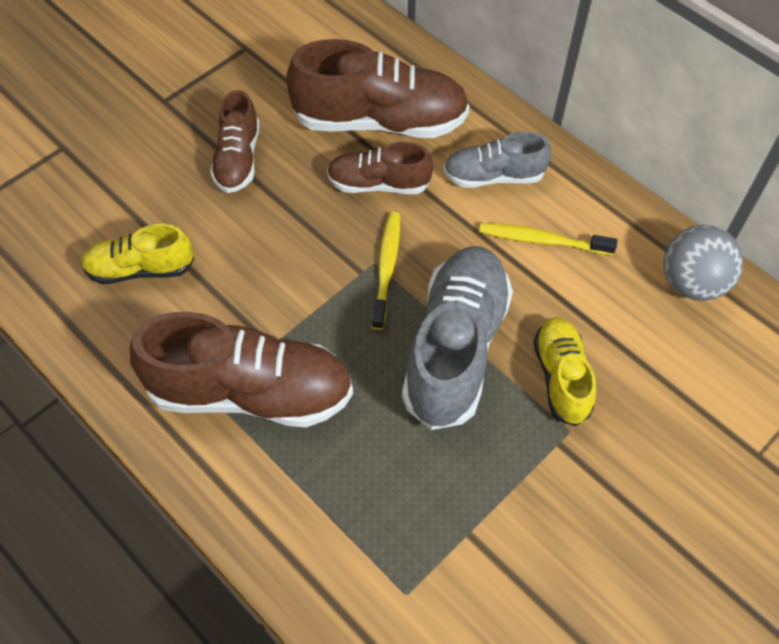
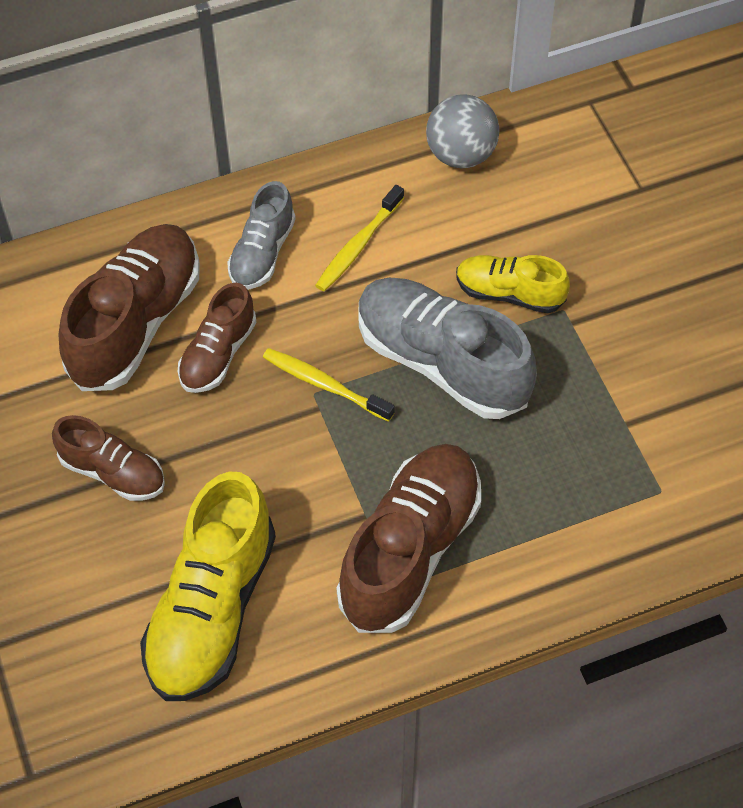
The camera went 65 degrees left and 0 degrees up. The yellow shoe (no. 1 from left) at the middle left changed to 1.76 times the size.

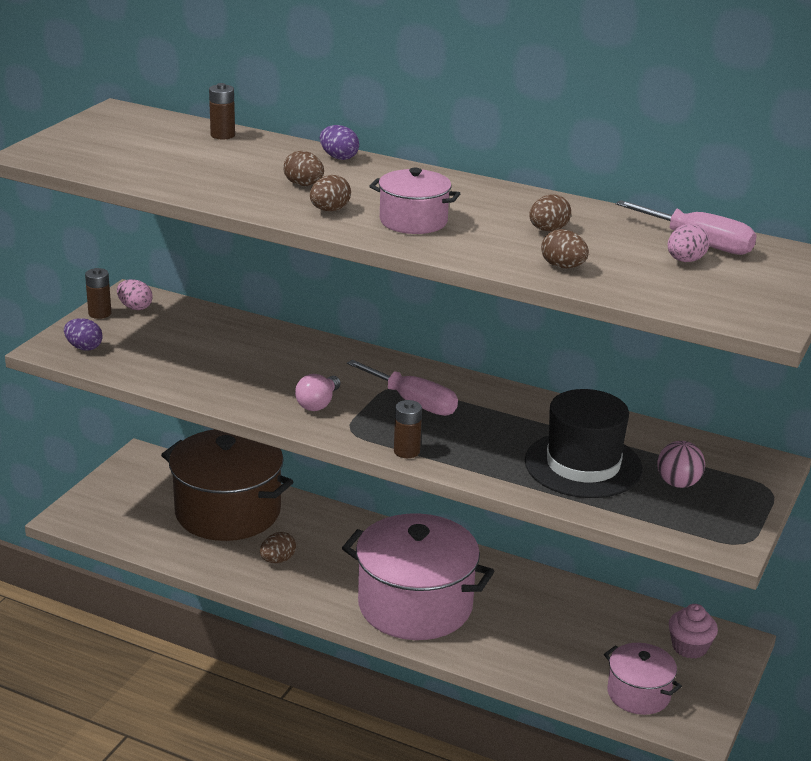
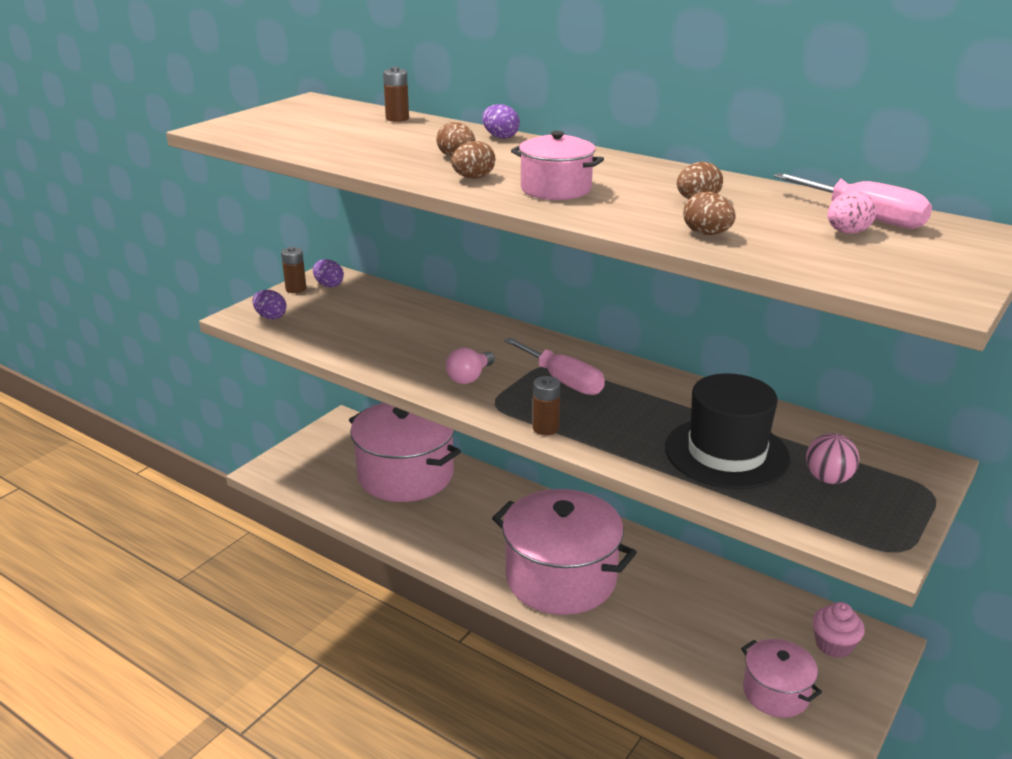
The camera went 10 degrees right and 0 degrees up. The pink egg (no. 1 from left) at the middle left became the purple egg (no. 2 from left) at the middle left. The brown pot at the middle left became the pink pot (no. 1 from left) at the centre. The brown egg (no. 1 from left) at the bottom centre disappeared.

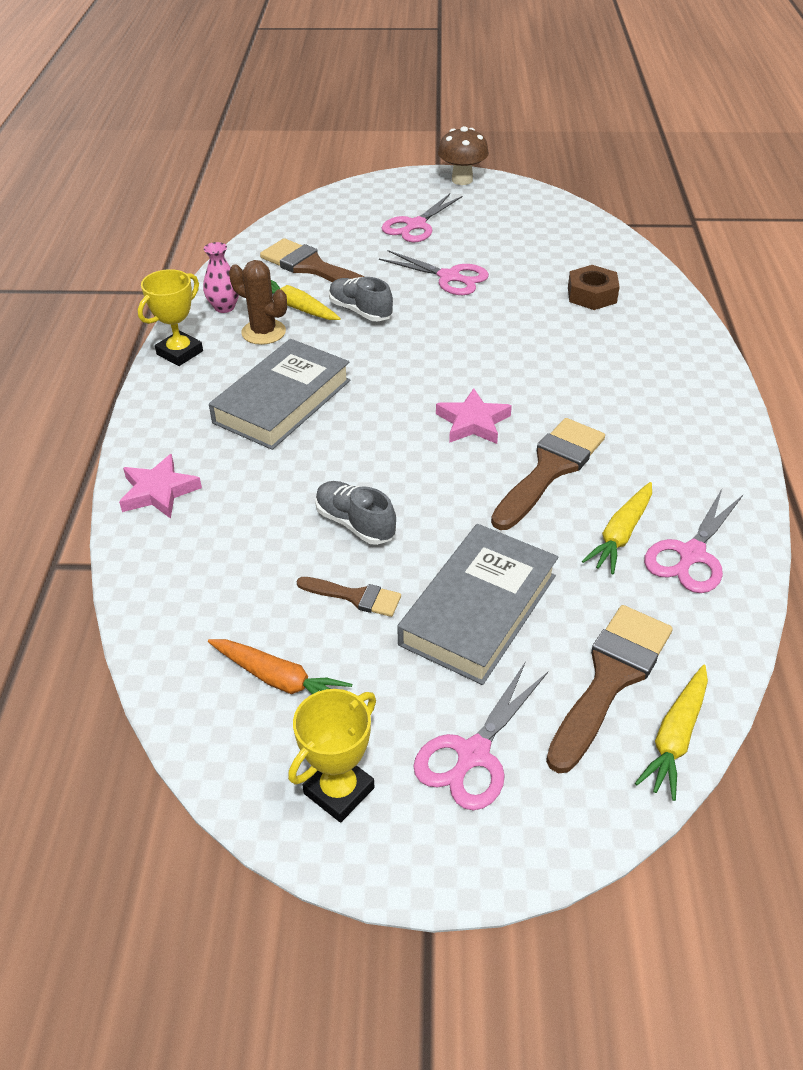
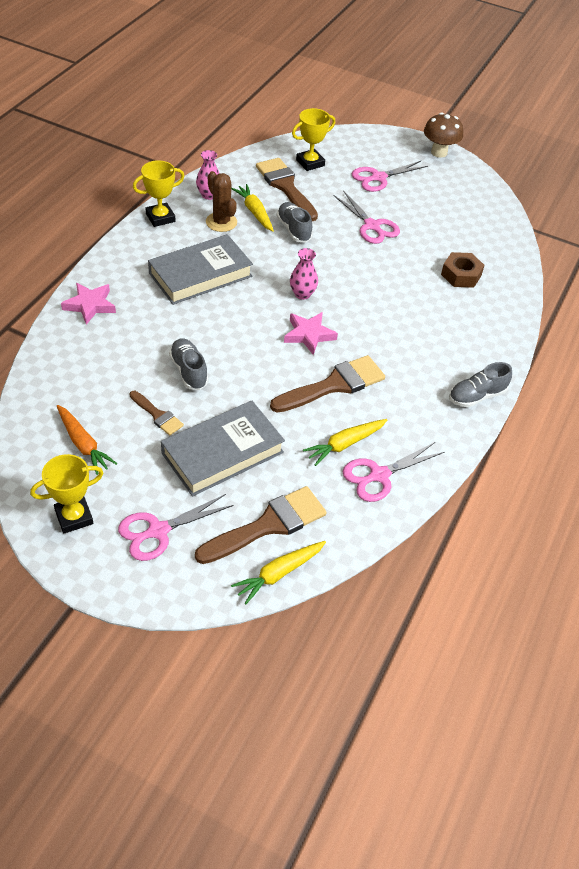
The camera went 20 degrees right and 5 degrees up. The pink vase (no. 2 from left) at the top centre appeared. The yellow trophy (no. 3 from left) at the top centre appeared. The grey shoe (no. 3 from left) at the middle right appeared.

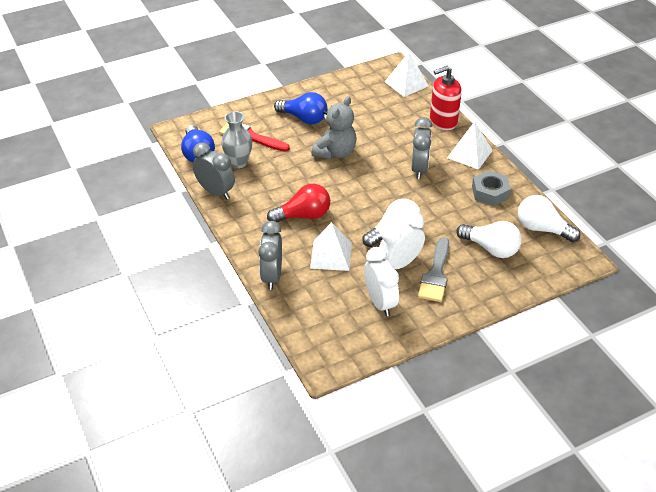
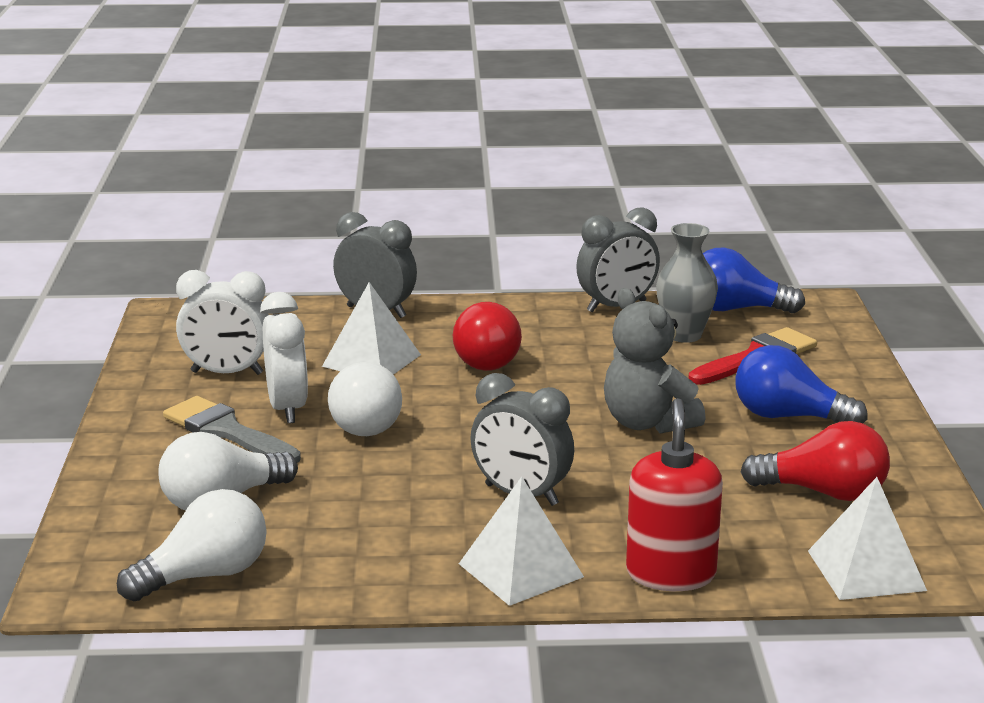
The camera went 115 degrees right and 20 degrees down. The blue light bulb (no. 2 from left) at the top centre turned 60 degrees clockwise. The grey nut at the middle right disappeared. The red light bulb (no. 2 from left) at the middle right appeared.

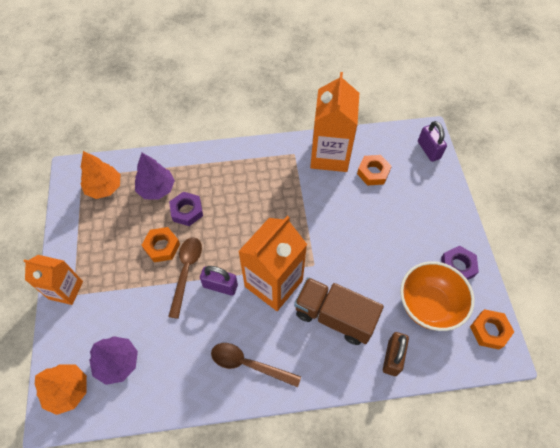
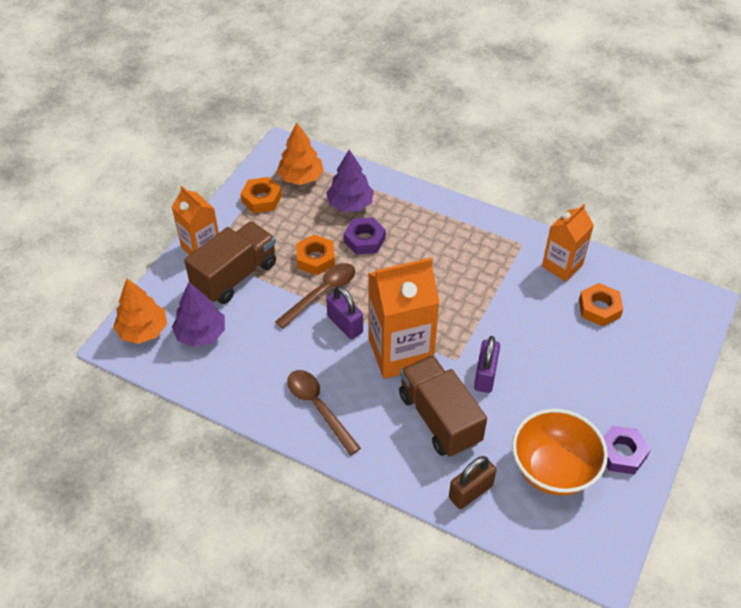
The camera went 35 degrees right and 10 degrees down. The orange carton (no. 3 from left) at the top centre changed to 0.62 times the size. The purple padlock (no. 2 from left) moved from the top right to the centre. The orange nut (no. 3 from left in the first image) moved from the bottom right to the top centre. The brown truck (no. 1 from left) at the middle left appeared.

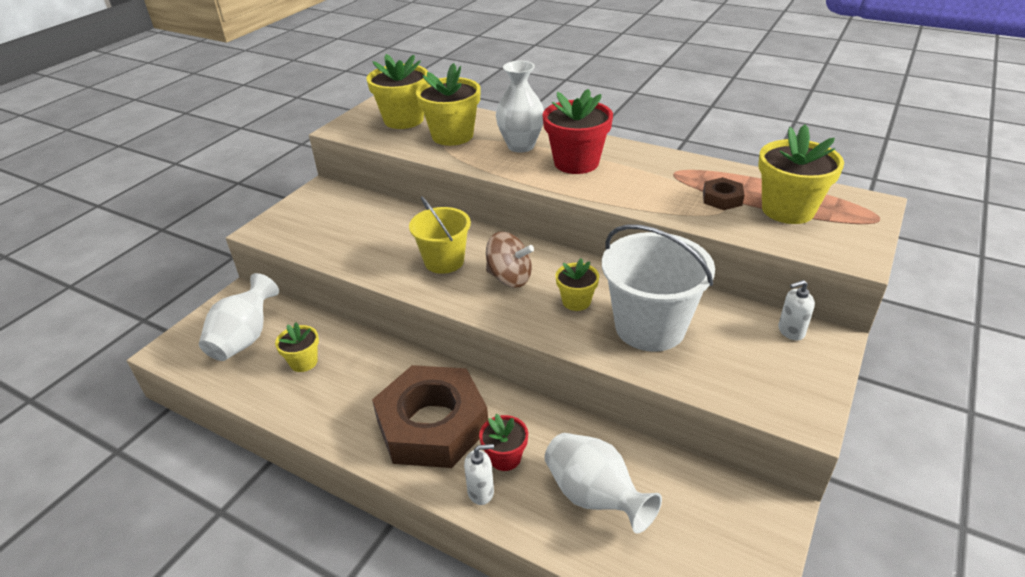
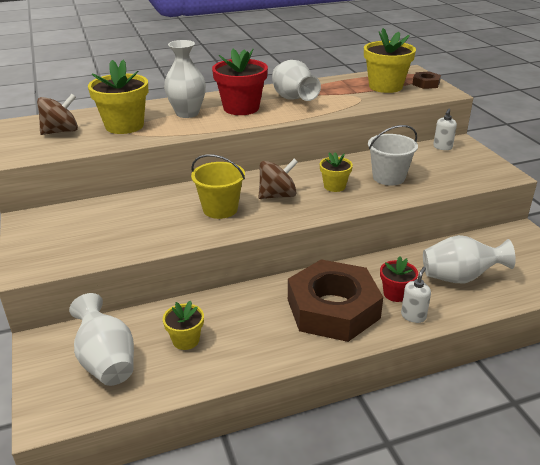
The camera went 50 degrees left and 5 degrees down. The yellow flower pot (no. 2 from left) at the top centre was replaced by the brown spinning top (no. 1 from left) at the top left. The white bucket at the centre changed to 0.65 times the size. The brown nut (no. 2 from left) moved from the middle right to the top right. The white vase (no. 3 from left) at the top centre appeared.

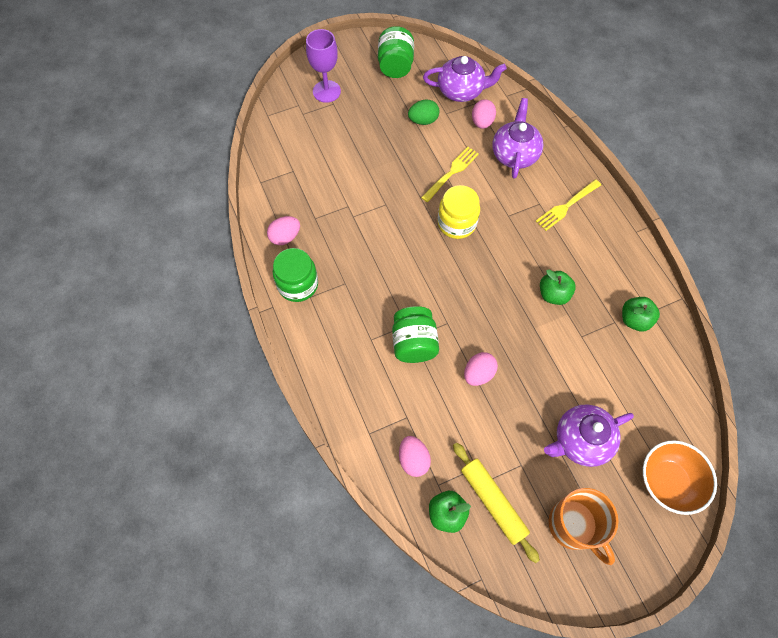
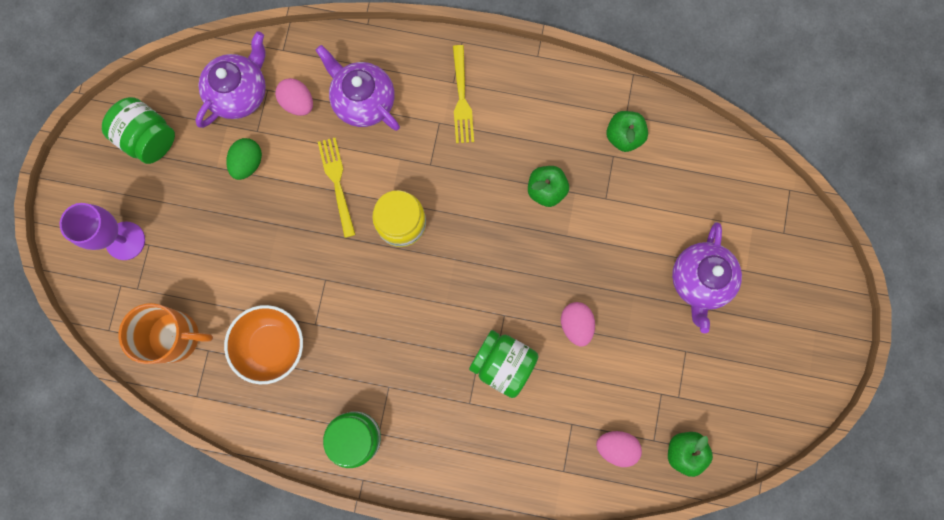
The camera went 55 degrees left and 15 degrees up. The pink egg (no. 1 from left) at the centre disappeared. The yellow rolling pin at the bottom centre disappeared. The orange mug moved from the bottom right to the middle left. The orange bowl moved from the bottom right to the middle left.

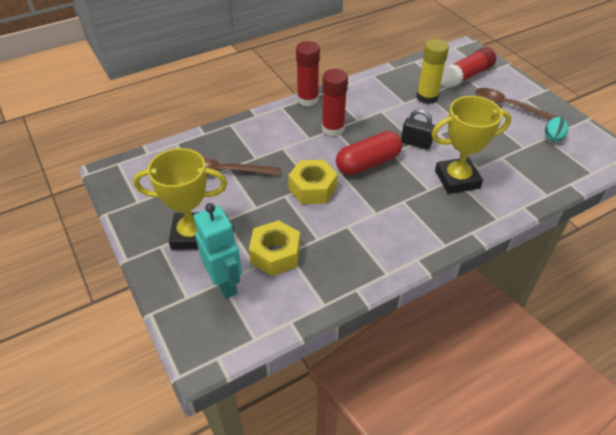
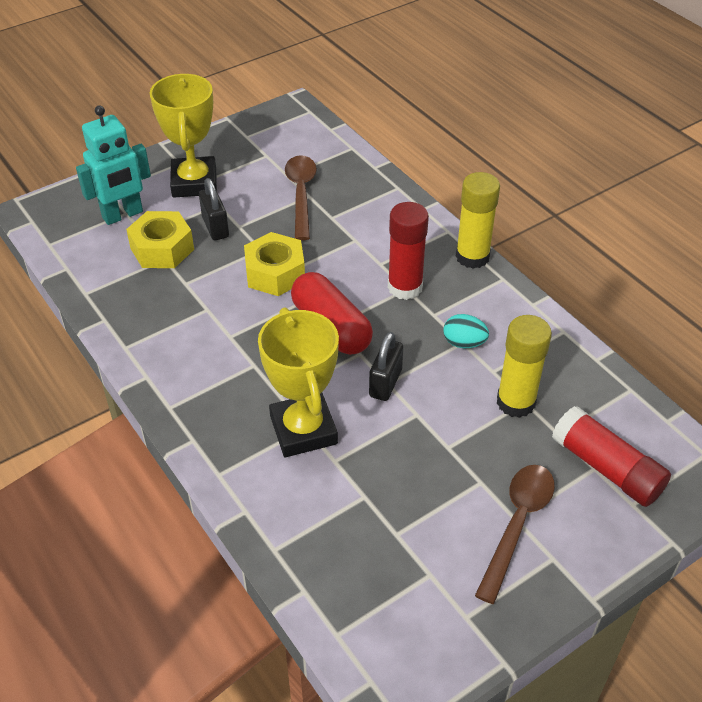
The camera went 85 degrees right and 0 degrees up. The red glue stick (no. 1 from left) at the top centre became the yellow glue stick (no. 1 from left) at the top right. The turquoise egg moved from the top right to the centre. The black padlock (no. 1 from left) at the top left appeared.

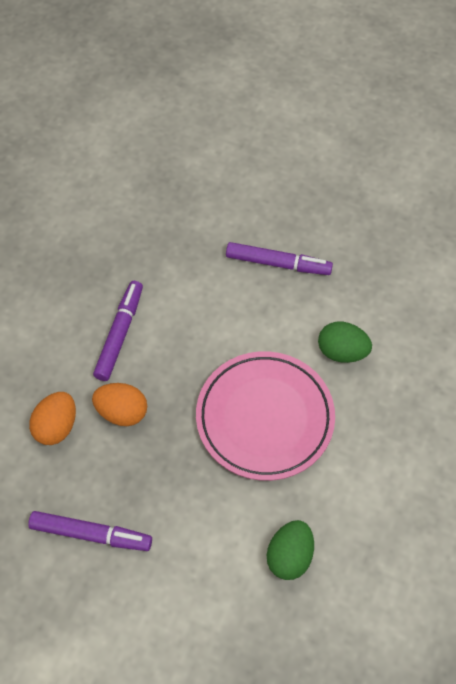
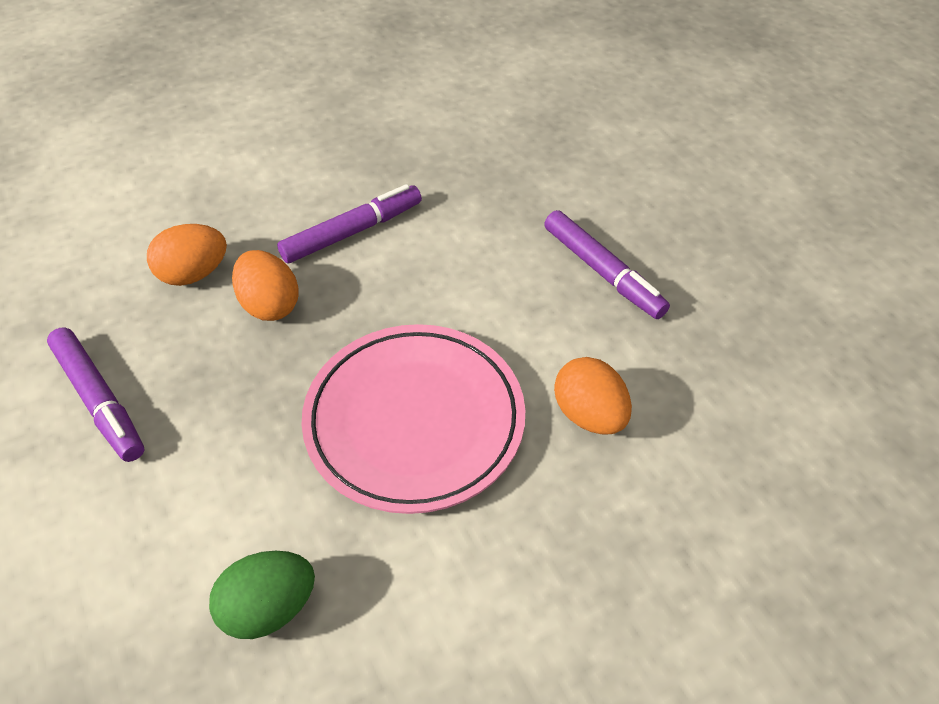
The camera went 40 degrees right and 10 degrees down. The green egg (no. 2 from left) at the middle right became the orange egg (no. 3 from left) at the centre.

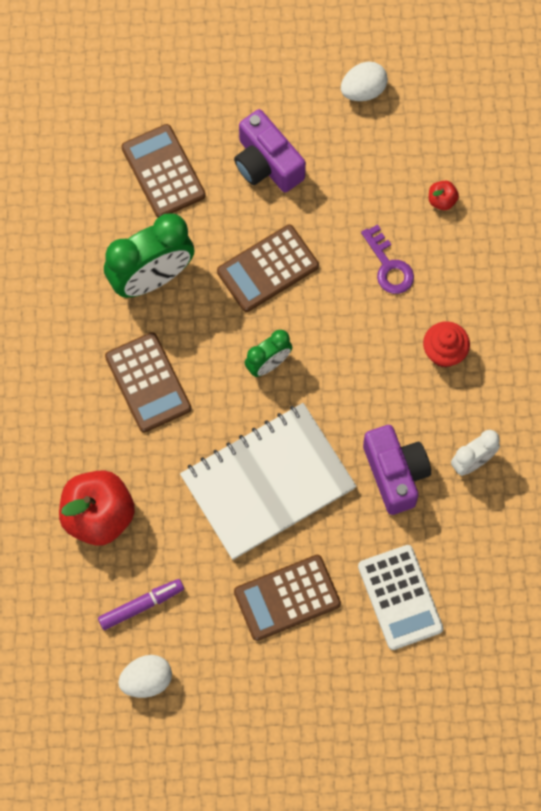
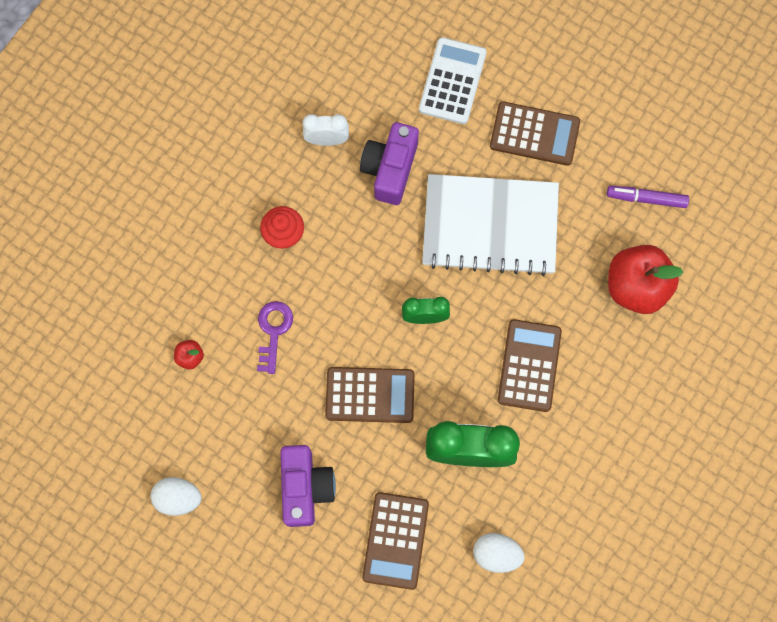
The camera went 145 degrees left and 5 degrees up. The white egg (no. 1 from left in the first image) moved from the bottom left to the bottom centre.

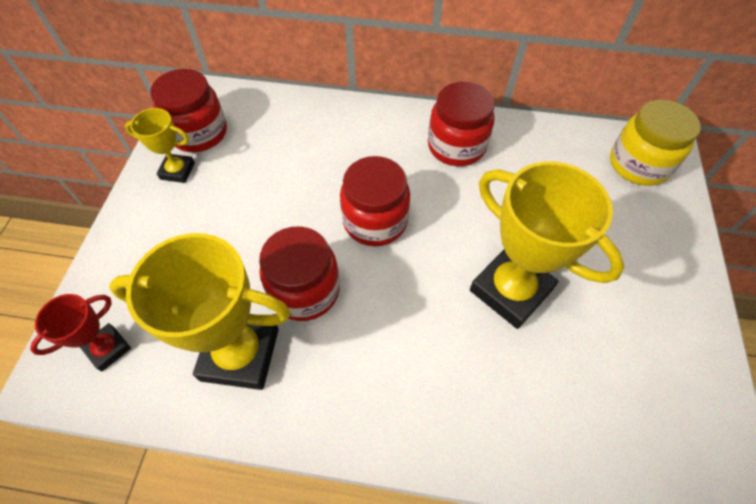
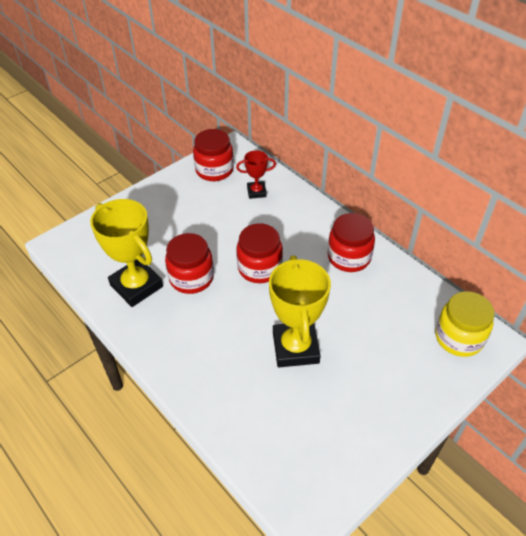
The camera went 40 degrees right and 10 degrees down. The red trophy moved from the middle left to the top centre. The yellow trophy (no. 1 from left) at the top left disappeared.

